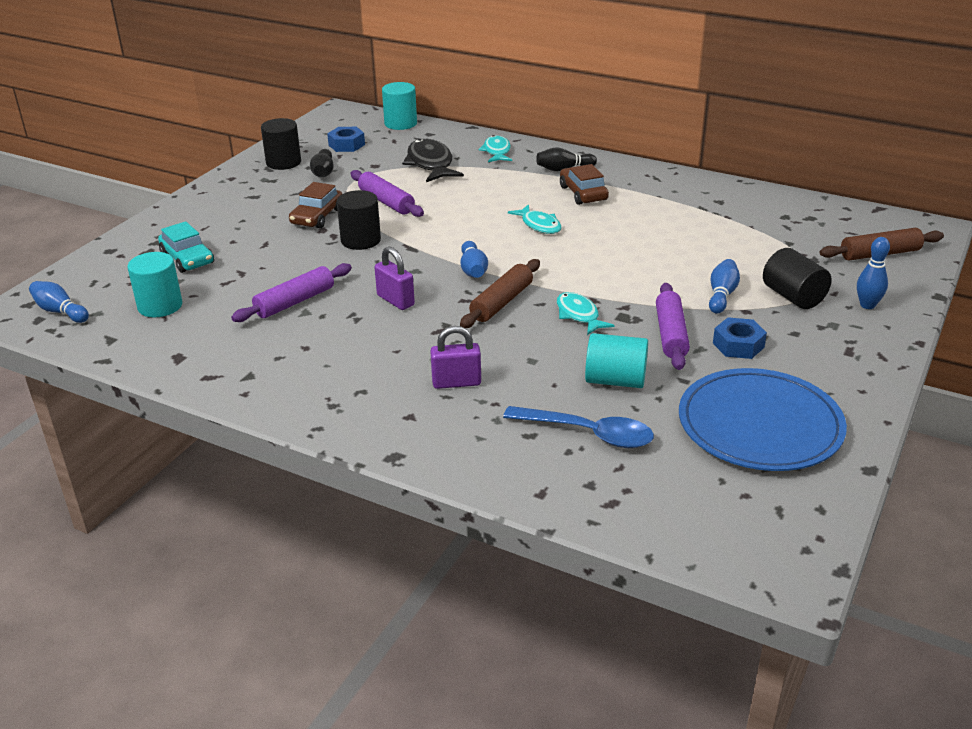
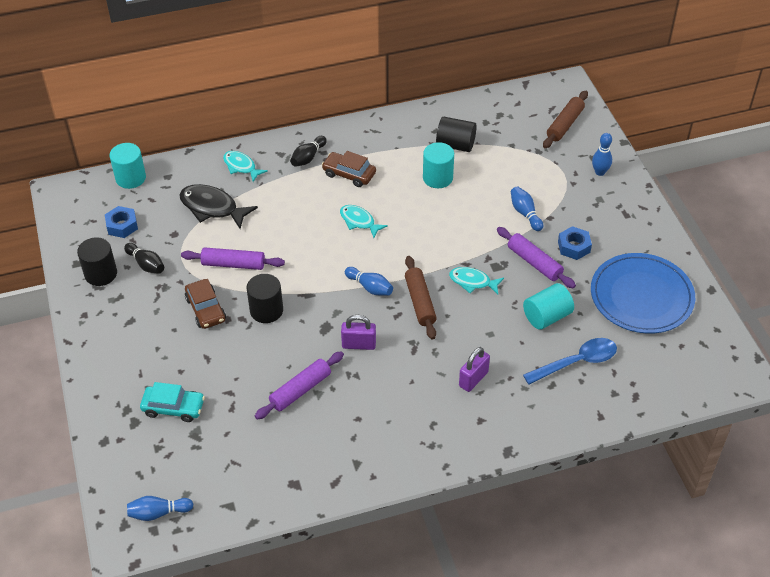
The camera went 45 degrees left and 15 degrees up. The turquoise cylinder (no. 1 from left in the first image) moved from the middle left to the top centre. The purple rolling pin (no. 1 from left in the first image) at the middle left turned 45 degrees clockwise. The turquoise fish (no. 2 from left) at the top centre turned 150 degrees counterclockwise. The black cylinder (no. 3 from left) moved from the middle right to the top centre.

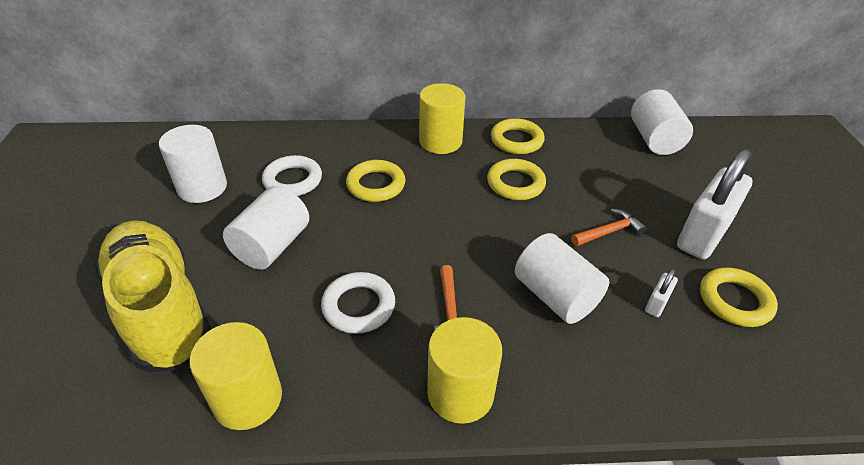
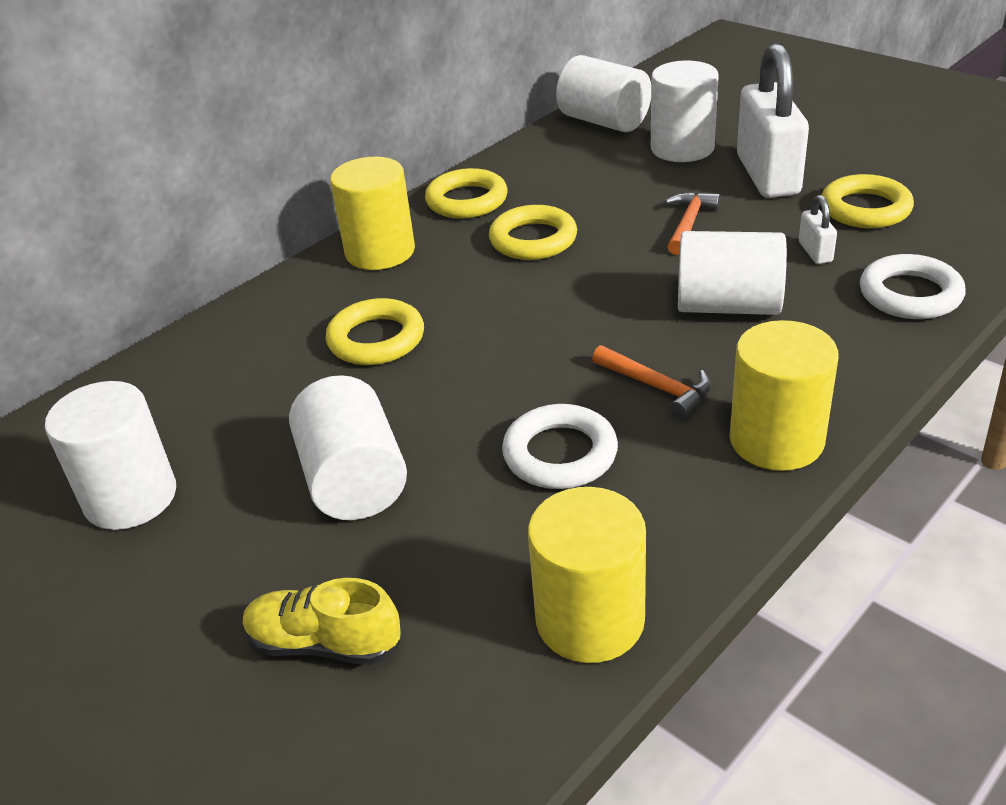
The camera went 40 degrees left and 5 degrees down. The yellow shoe at the middle left changed to 0.47 times the size. The white ring (no. 1 from left in the first image) moved from the centre to the middle right. The white cylinder (no. 4 from left) at the top right appeared.

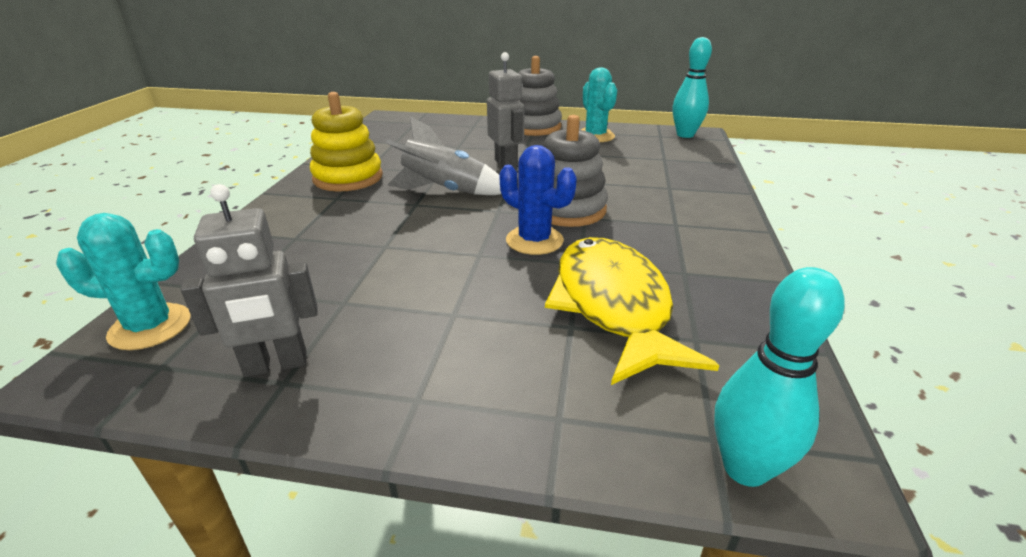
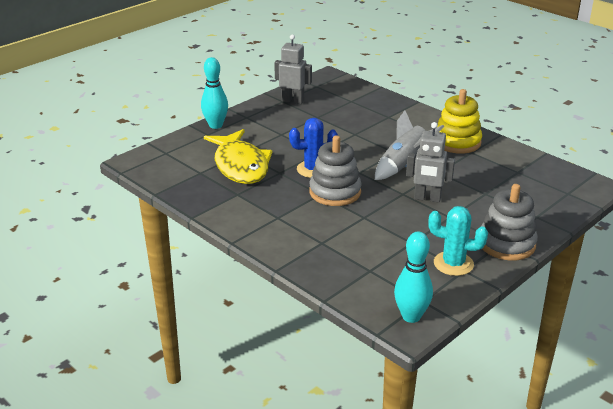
The camera went 125 degrees right and 0 degrees up. The turquoise cactus (no. 1 from left) at the middle left disappeared. The grey robot (no. 1 from left) at the middle left turned 90 degrees clockwise. The yellow fish at the centre turned 45 degrees clockwise. The turquoise bowling pin (no. 2 from left in the first image) moved from the bottom right to the top centre.

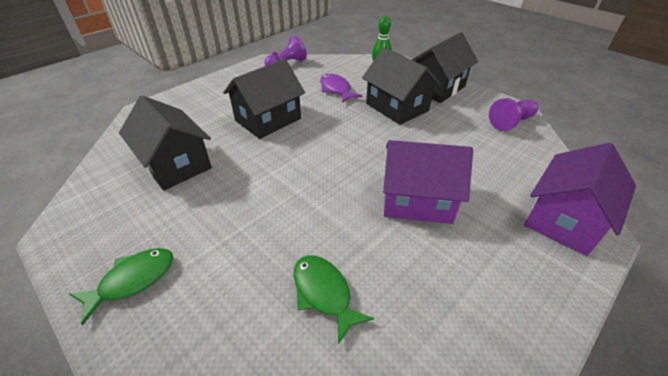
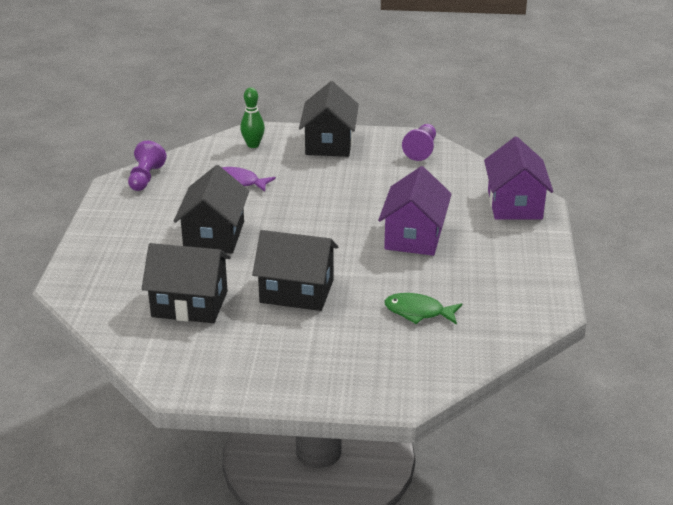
The camera went 40 degrees left and 10 degrees down. The green fish (no. 1 from left) at the bottom left disappeared. The black house (no. 3 from left) moved from the top centre to the centre. The purple house (no. 1 from left) at the centre turned 45 degrees counterclockwise.

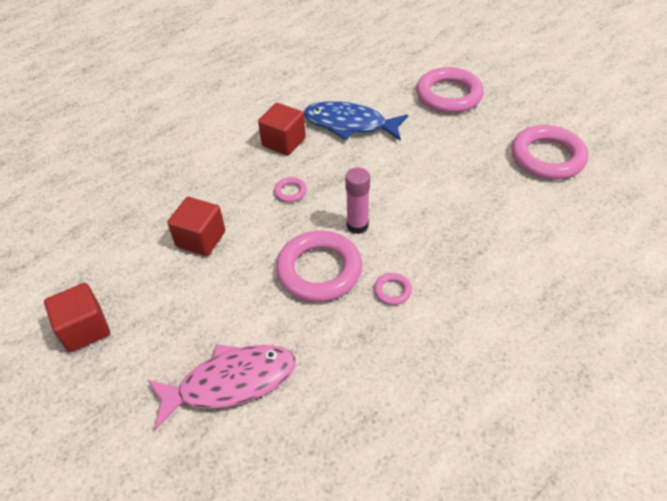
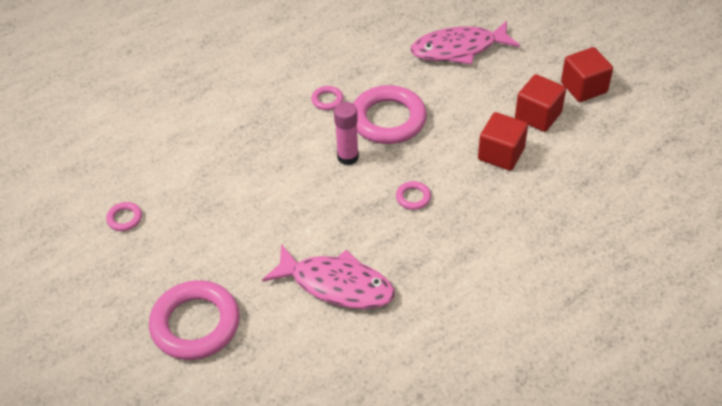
The camera went 175 degrees left and 0 degrees up. The red cube (no. 3 from left in the first image) moved from the top centre to the top right. The blue fish at the top centre became the pink fish (no. 1 from left) at the bottom centre. The pink ring (no. 5 from left in the first image) at the top right changed to 0.43 times the size.

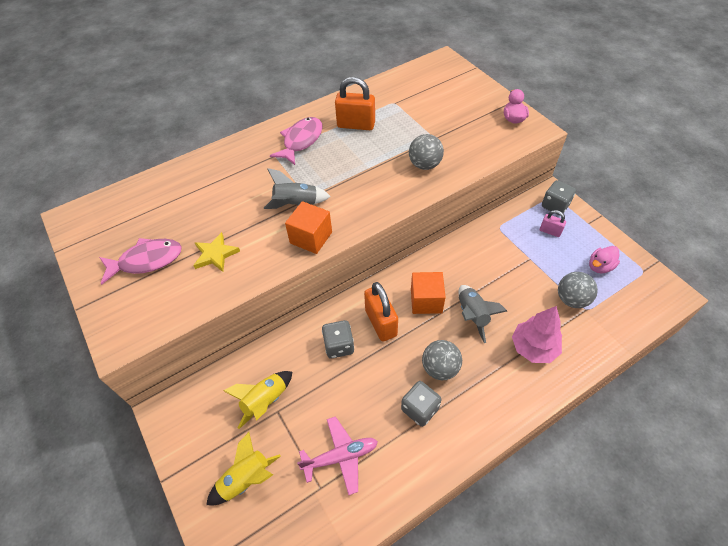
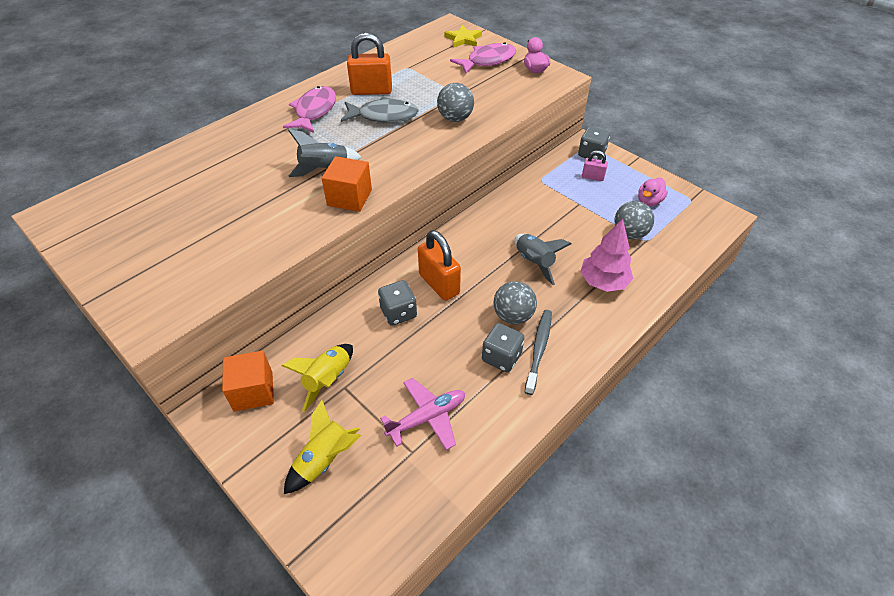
The camera went 15 degrees left and 5 degrees down. The pink fish (no. 1 from left in the first image) moved from the middle left to the top centre. The yellow star moved from the middle left to the top centre. The orange cube (no. 2 from left in the first image) moved from the centre to the middle left. The grey fish at the top centre appeared. The grey toothbrush at the centre appeared.

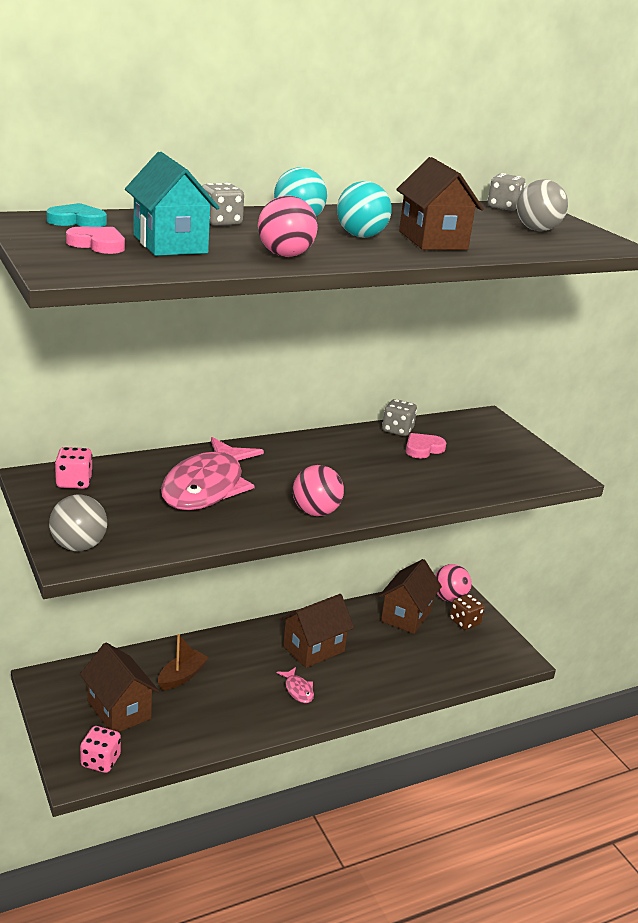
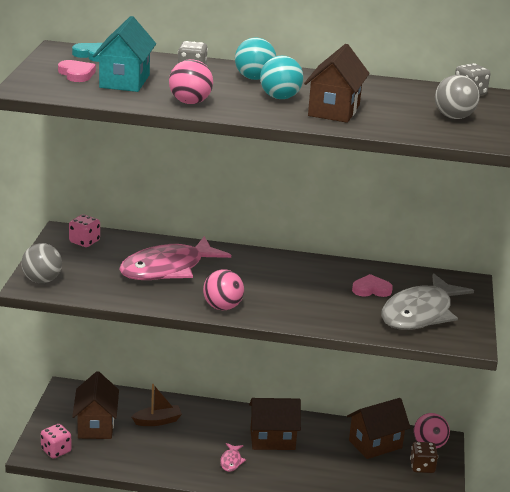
The camera went 35 degrees right and 0 degrees up. The grey dice (no. 2 from left) at the centre disappeared. The grey fish at the middle right appeared.

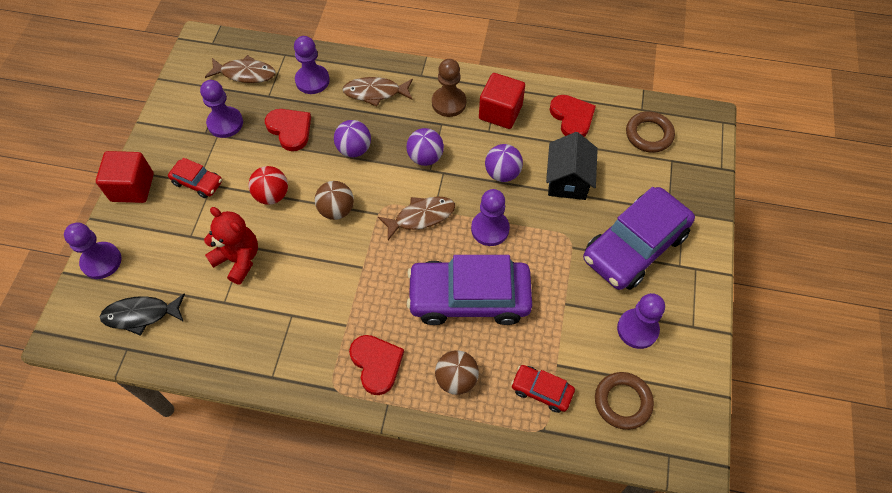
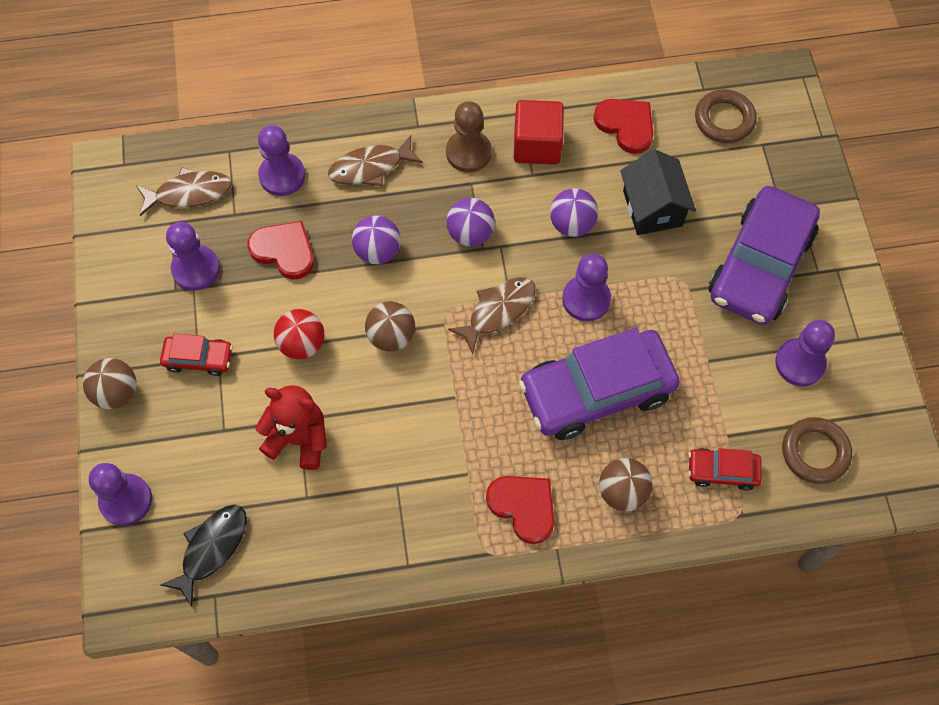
The camera went 20 degrees left and 5 degrees up. The red cube (no. 1 from left) at the middle left was replaced by the brown ball (no. 1 from left) at the middle left. The black fish at the middle left turned 150 degrees clockwise.

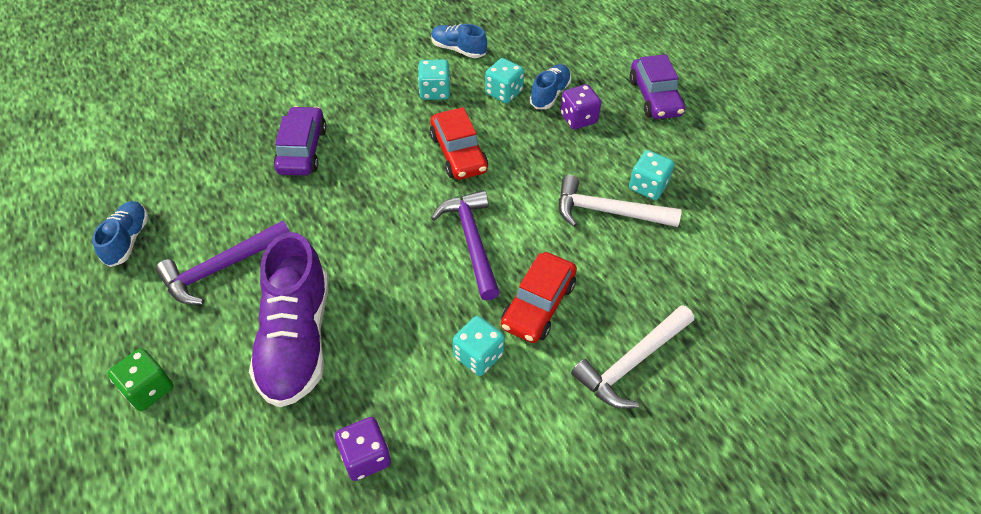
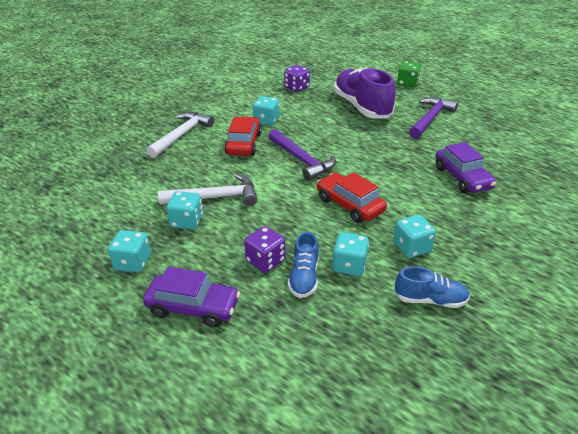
The camera went 160 degrees right and 15 degrees down. The blue shoe (no. 1 from left) at the middle left disappeared. The purple car (no. 2 from left in the first image) at the top right turned 135 degrees clockwise. The turquoise dice (no. 1 from left) at the middle left appeared.

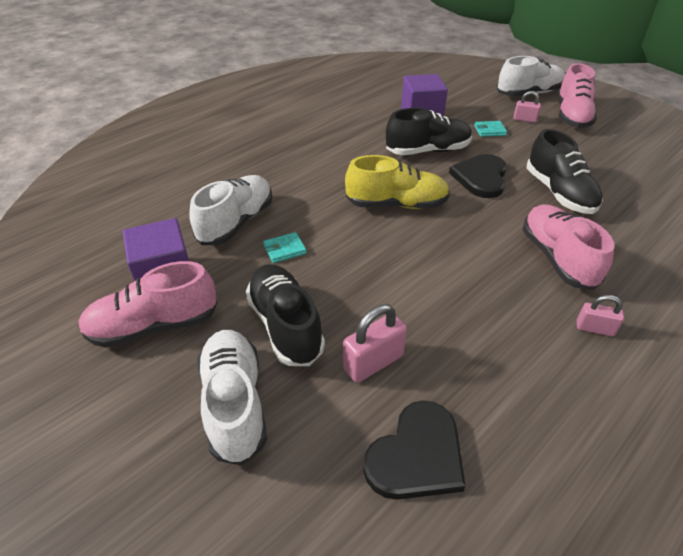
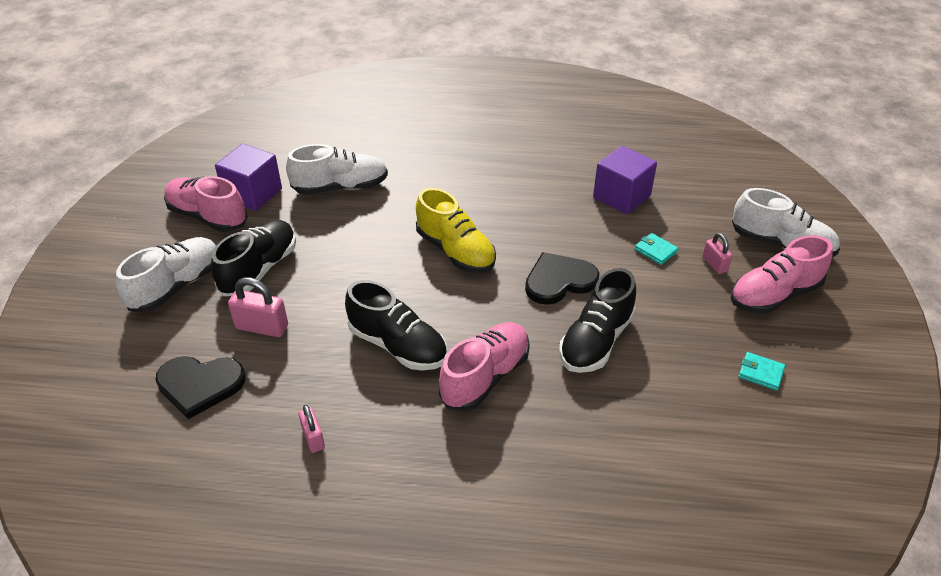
The camera went 50 degrees right and 0 degrees up. The turquoise wallet (no. 1 from left in the first image) moved from the centre to the middle right. The black shoe (no. 2 from left) moved from the top centre to the centre. The pink padlock (no. 3 from left in the first image) moved from the middle right to the bottom left.

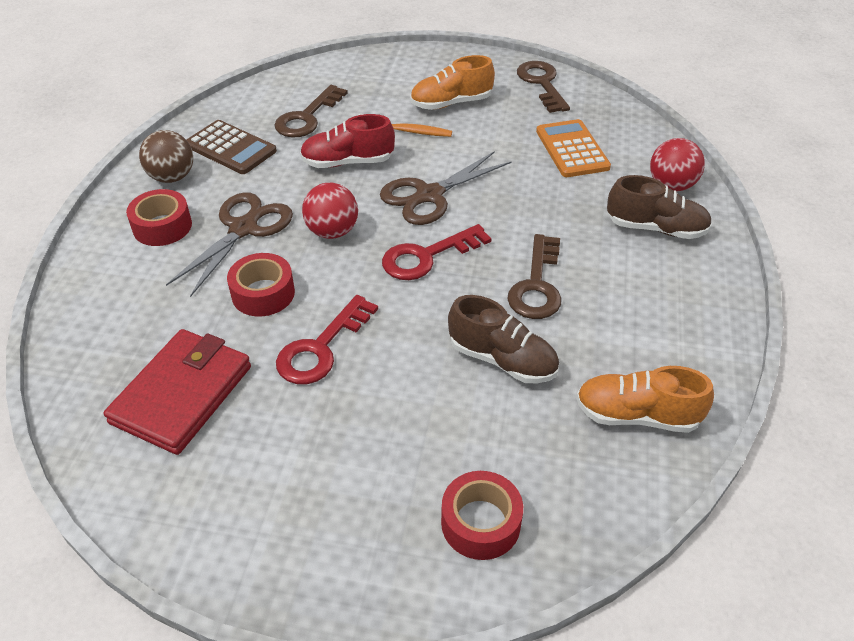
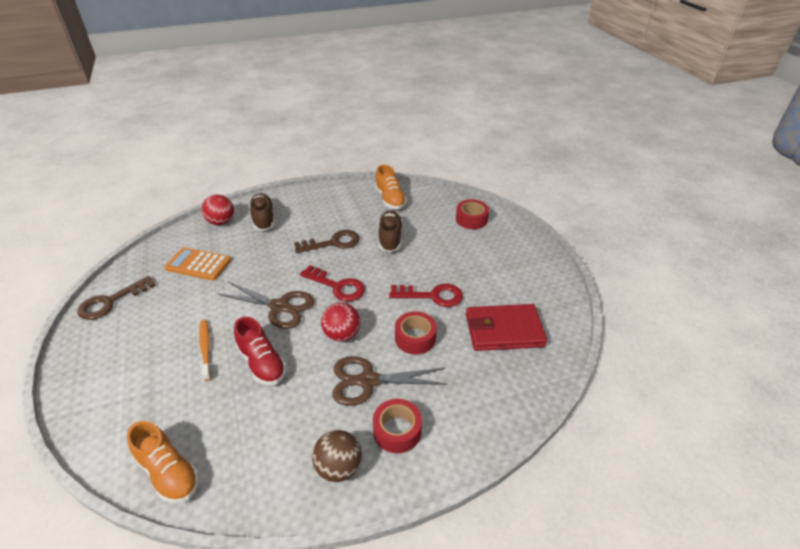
The camera went 120 degrees left and 5 degrees down. The brown calculator at the top left disappeared. The brown key (no. 1 from left) at the top centre disappeared. The orange shoe (no. 1 from left) moved from the top centre to the bottom left. The orange calculator at the top right turned 60 degrees clockwise.

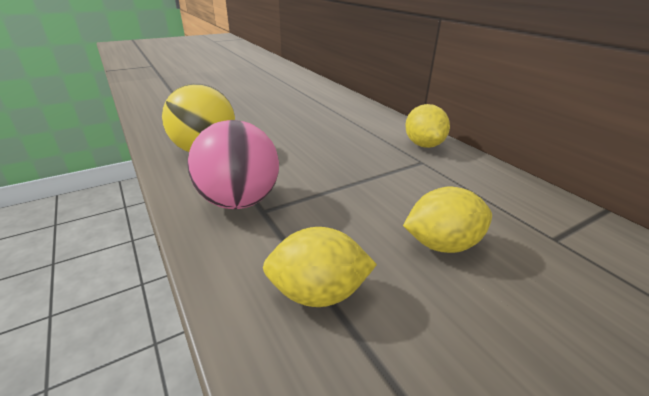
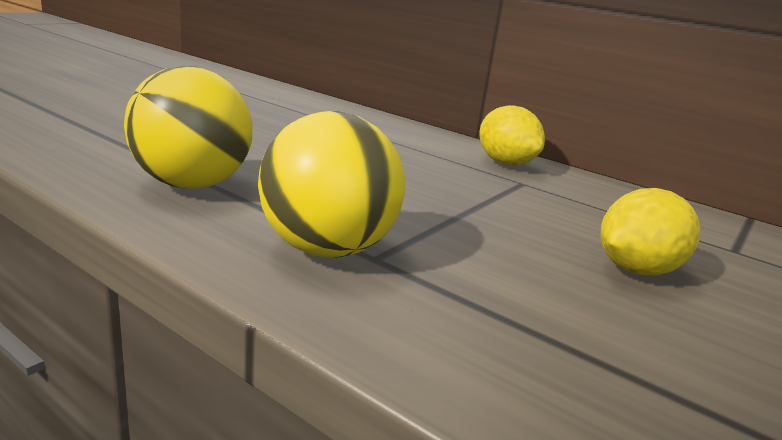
The camera went 25 degrees left and 10 degrees down. The pink ball at the centre became the yellow ball (no. 2 from left) at the centre. The yellow lemon (no. 1 from left) at the bottom centre disappeared.

